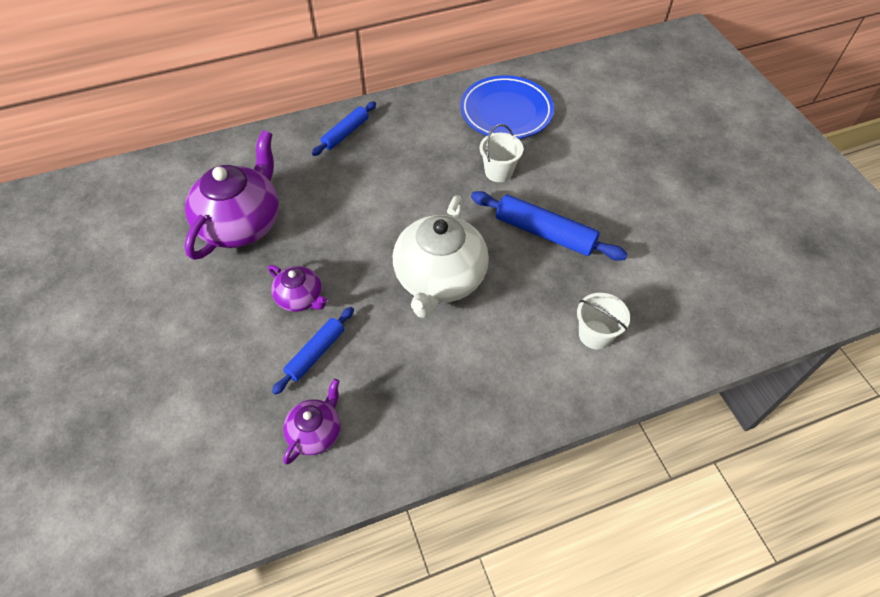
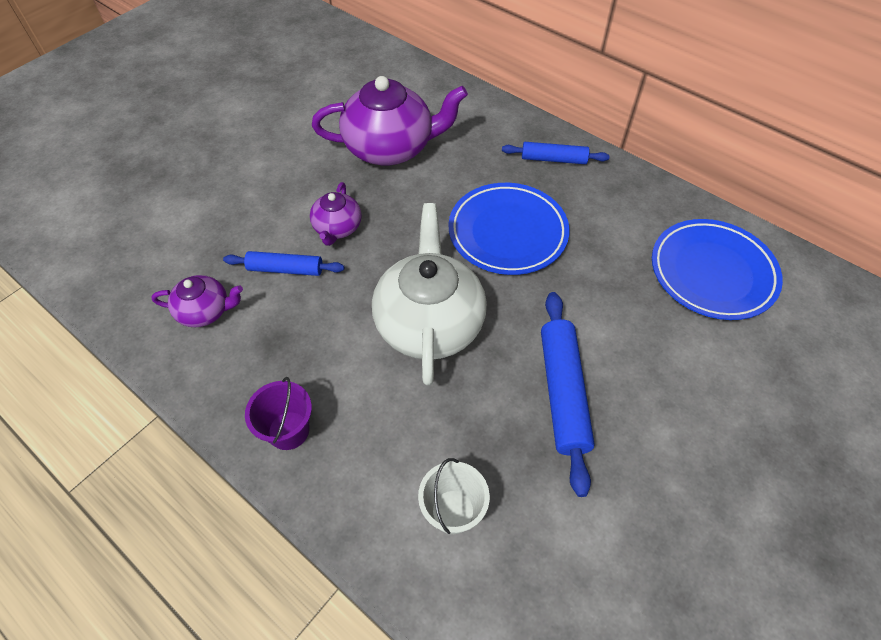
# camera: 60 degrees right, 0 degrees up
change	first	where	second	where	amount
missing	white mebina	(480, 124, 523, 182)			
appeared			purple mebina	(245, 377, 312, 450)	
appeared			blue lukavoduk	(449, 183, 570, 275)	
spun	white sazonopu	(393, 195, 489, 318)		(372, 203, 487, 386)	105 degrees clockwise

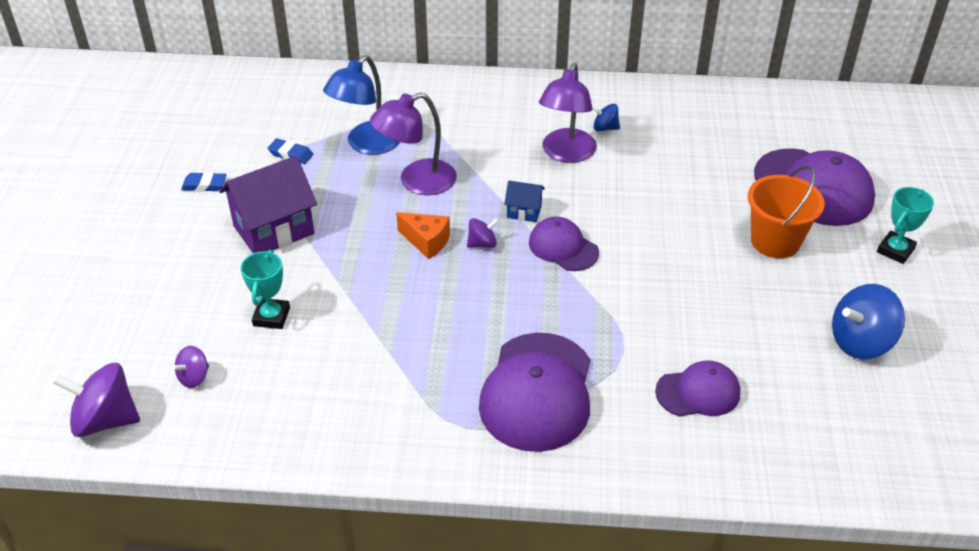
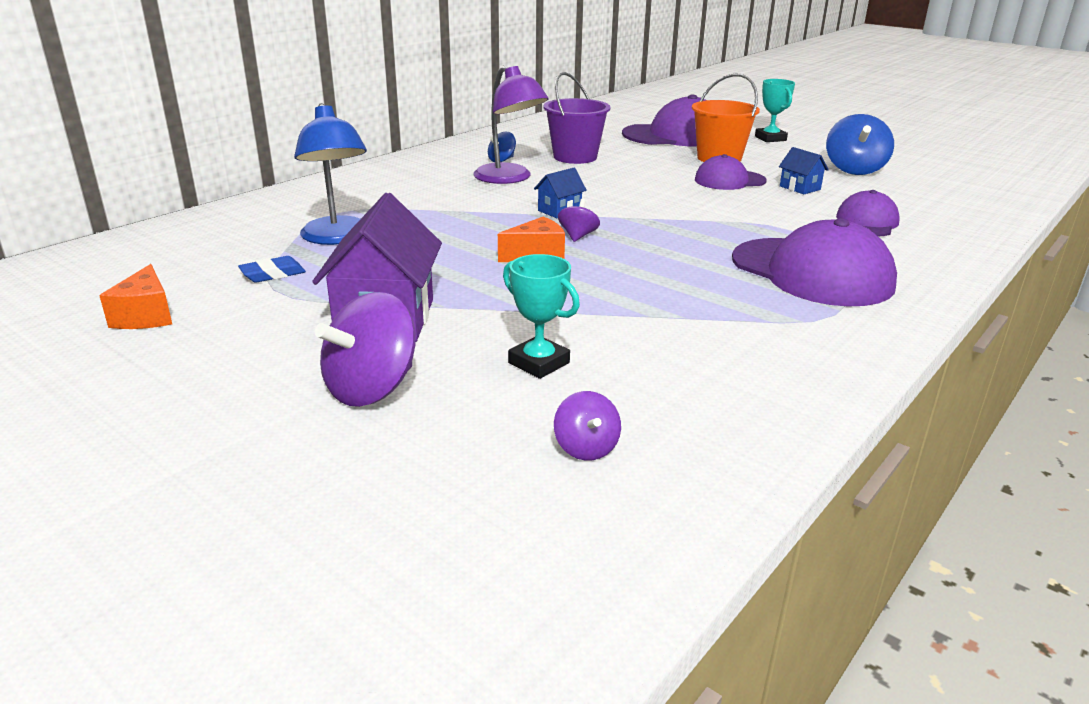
# camera: 55 degrees left, 15 degrees down
change	first	where	second	where	amount
missing	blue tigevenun	(181, 172, 227, 192)			
missing	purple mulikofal	(370, 93, 457, 195)			
appeared			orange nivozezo	(99, 264, 172, 329)	
appeared			purple mebina	(543, 72, 611, 164)	
appeared			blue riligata	(779, 147, 829, 194)	
relocated	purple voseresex	(53, 363, 140, 437)		(315, 292, 416, 407)	
relocated	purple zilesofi	(529, 217, 599, 271)		(695, 154, 767, 190)	

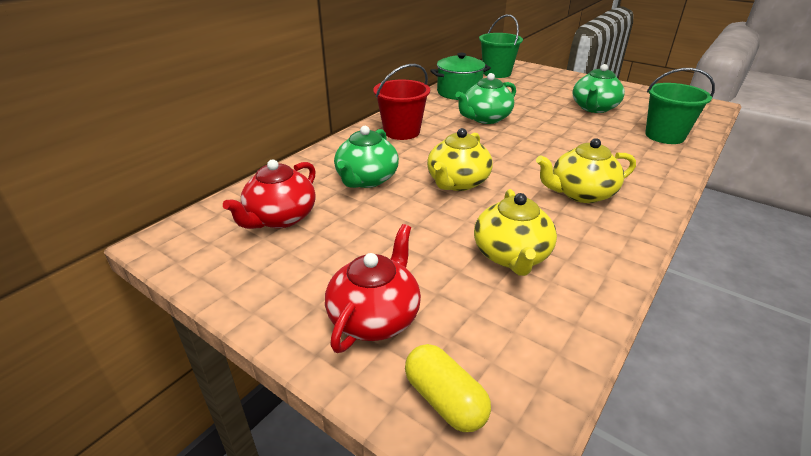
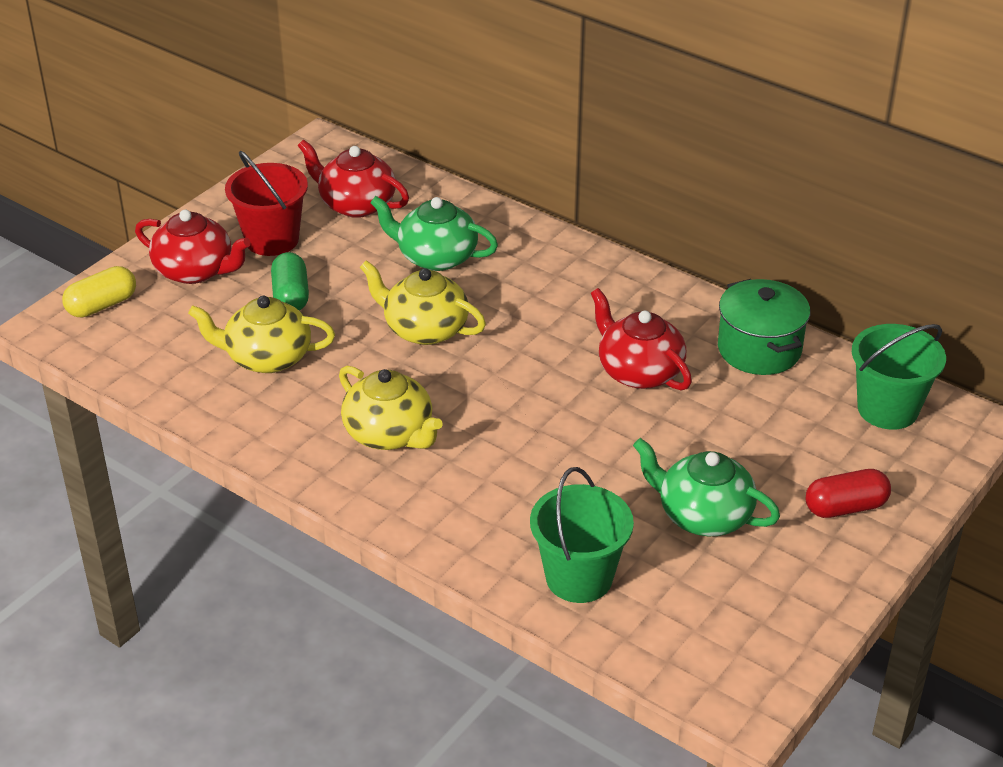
# camera: 90 degrees right, 5 degrees up
change	first	where	second	where	amount
appeared			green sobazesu	(271, 252, 309, 310)	
appeared			red sobazesu	(806, 469, 891, 518)	
relocated	red mebina	(373, 64, 430, 140)		(225, 151, 308, 256)	
colour	green sazonopu	(455, 73, 516, 124)	red sazonopu	(591, 288, 692, 391)	
spun	yellow sazonopu	(536, 138, 636, 203)		(339, 366, 443, 450)	150 degrees clockwise

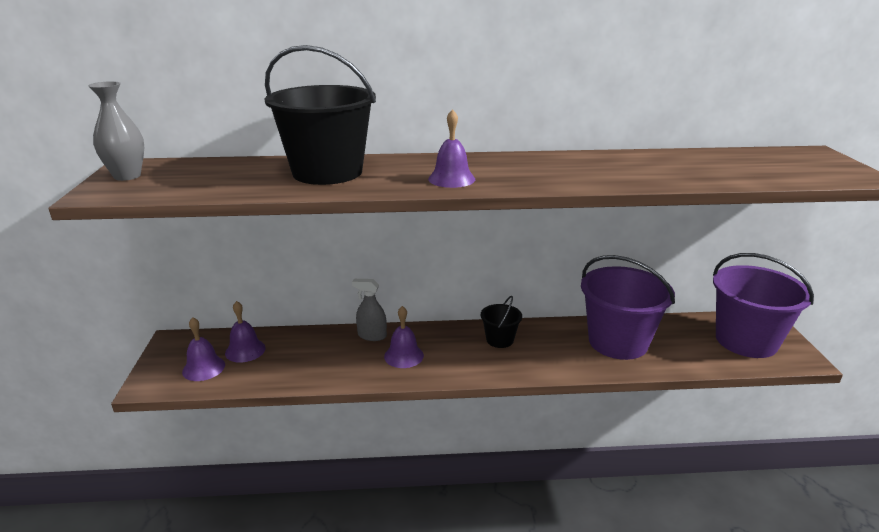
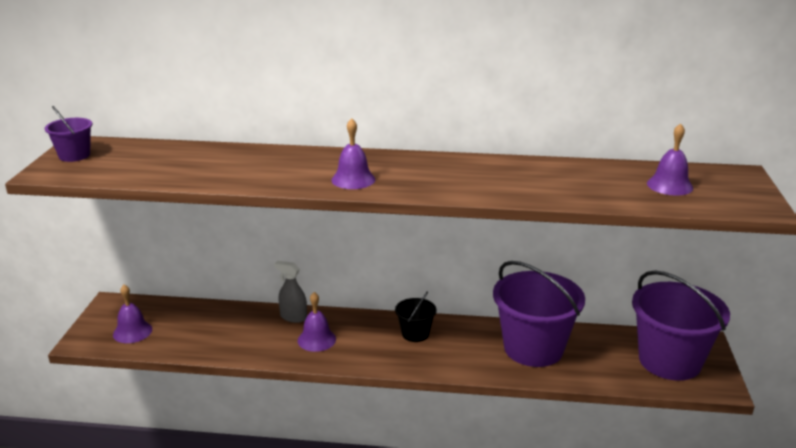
# camera: 10 degrees right, 0 degrees up
change	first	where	second	where	amount
missing	black mebina	(265, 45, 376, 185)			
relocated	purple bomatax	(225, 301, 266, 363)		(647, 123, 693, 195)	
exchanged	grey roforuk	(88, 81, 144, 181)	purple mebina	(45, 106, 92, 162)	

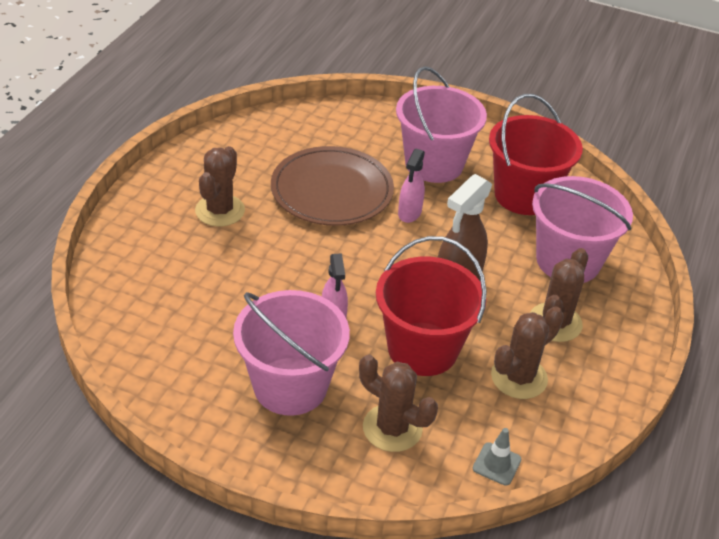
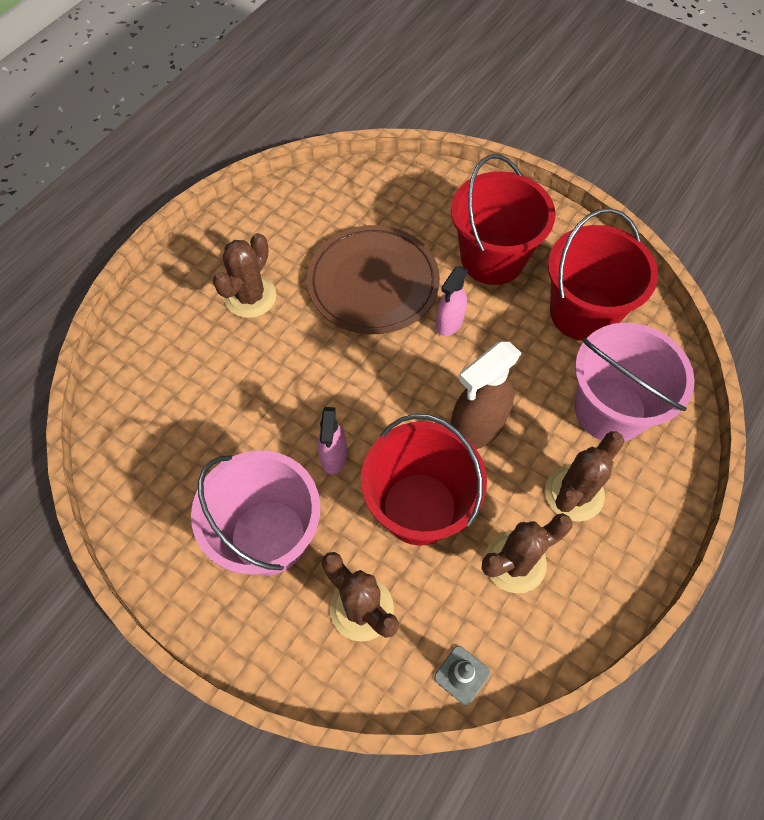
# camera: 15 degrees right, 20 degrees up
change	first	where	second	where	amount
colour	pink mebina	(396, 66, 487, 183)	red mebina	(451, 154, 556, 285)	

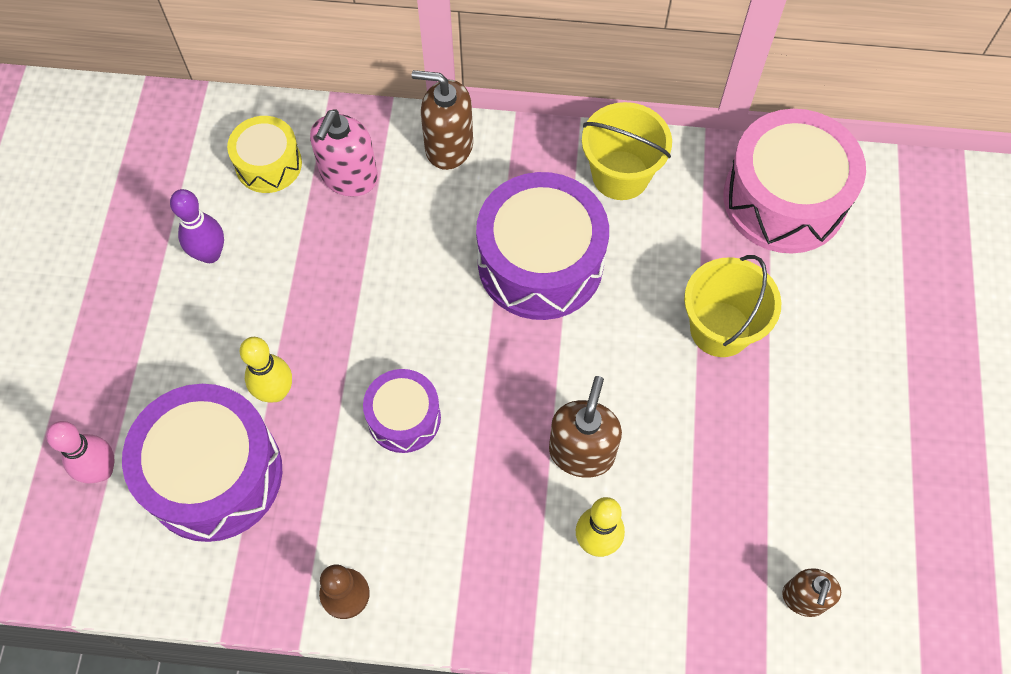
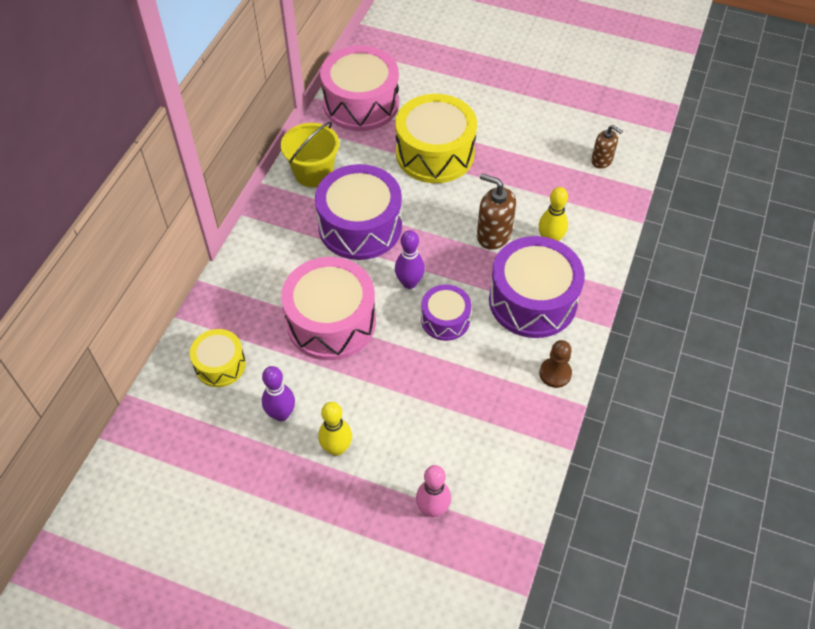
# camera: 75 degrees left, 10 degrees down
change	first	where	second	where	amount
missing	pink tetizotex	(310, 109, 378, 197)			
missing	brown tetizotex	(412, 70, 473, 170)			
appeared			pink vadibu	(281, 257, 376, 360)	
appeared			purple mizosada	(395, 230, 425, 289)	
relocated	purple vadibu	(122, 384, 282, 542)		(489, 236, 585, 338)	
relocated	yellow mizosada	(240, 337, 292, 403)		(318, 402, 352, 456)	
exchanged	yellow mebina	(684, 255, 782, 357)	yellow vadibu	(396, 94, 477, 183)	

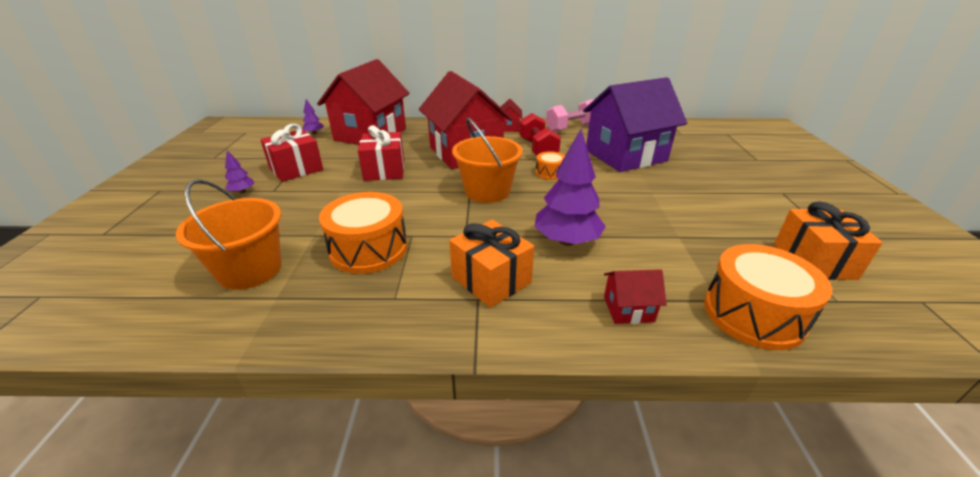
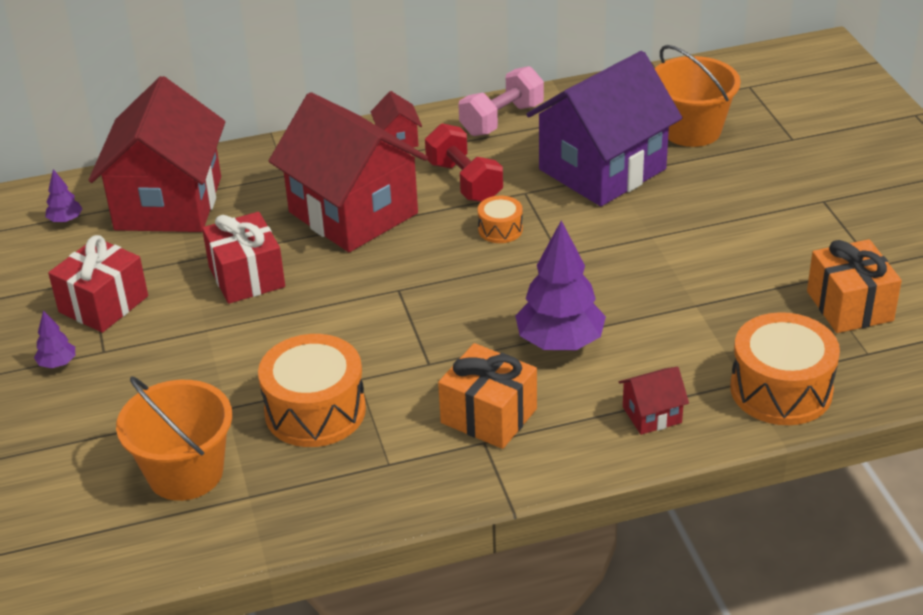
# camera: 15 degrees left, 5 degrees up
change	first	where	second	where	amount
relocated	orange mebina	(452, 117, 523, 203)		(655, 45, 741, 147)	

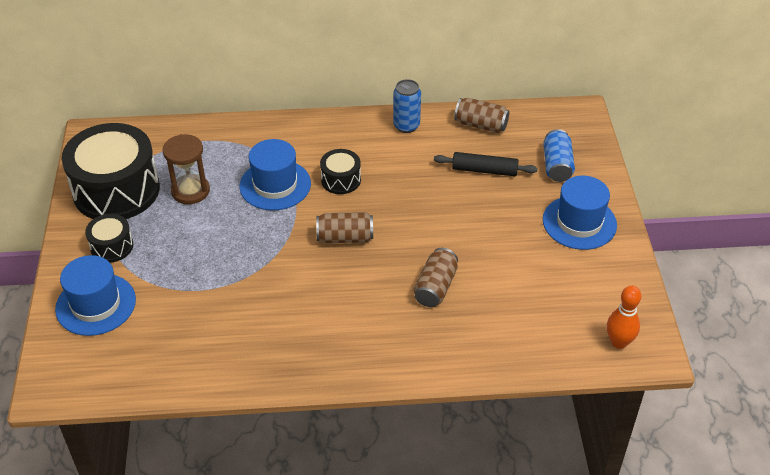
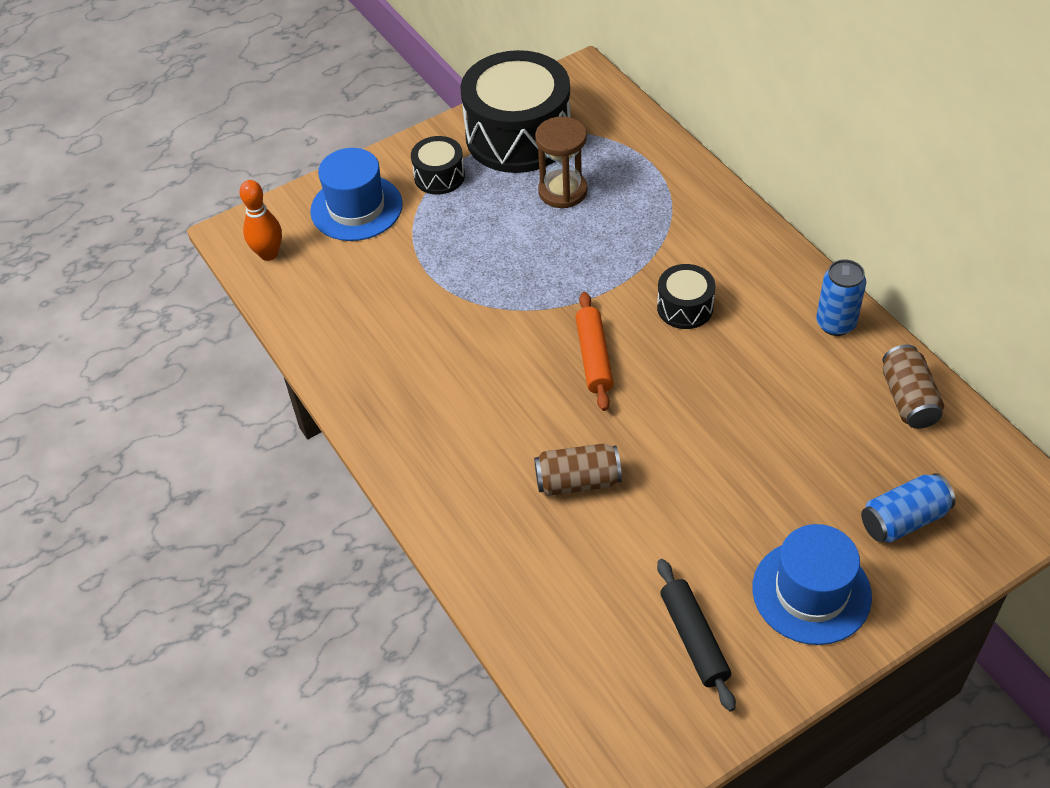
# camera: 65 degrees right, 5 degrees up
change	first	where	second	where	amount
missing	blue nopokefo	(239, 139, 311, 210)			
relocated	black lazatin	(434, 152, 537, 176)		(657, 559, 736, 712)	
relocated	orange mizosada	(607, 285, 641, 349)		(239, 180, 282, 261)	
exchanged	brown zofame	(316, 212, 373, 243)	orange lazatin	(575, 292, 613, 411)	

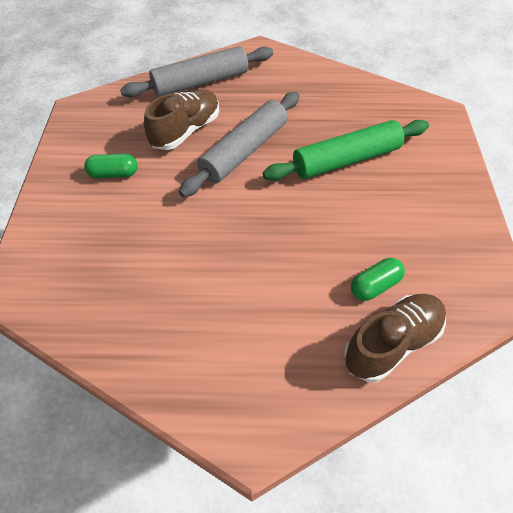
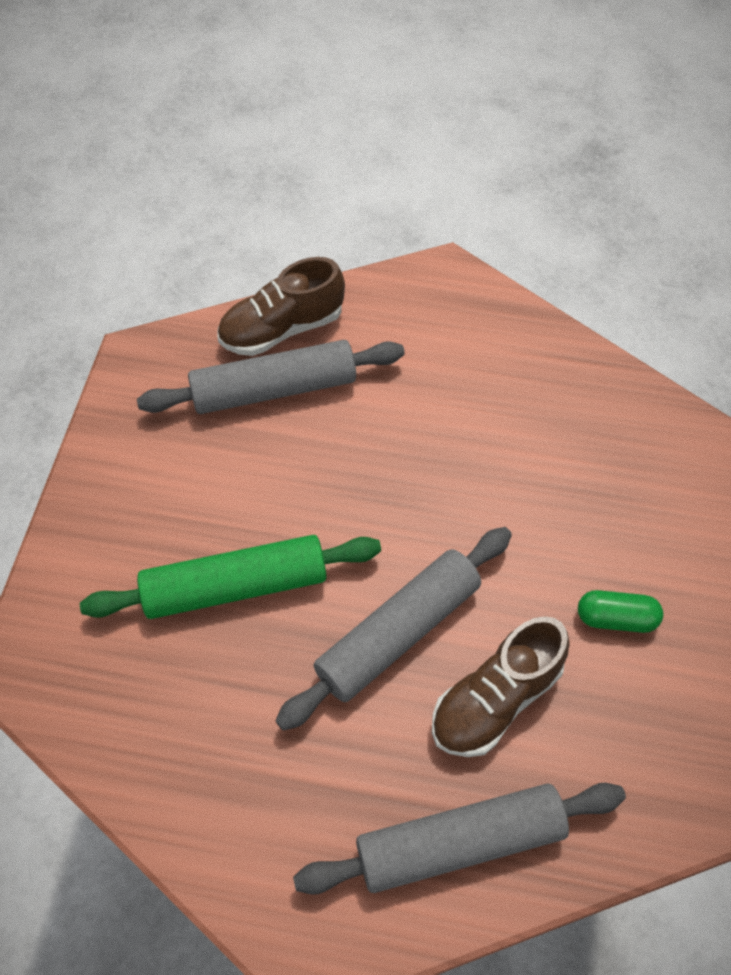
# camera: 170 degrees left, 5 degrees up
change	first	where	second	where	amount
exchanged	green sobazesu	(351, 258, 405, 301)	grey lazatin	(137, 340, 405, 414)	

